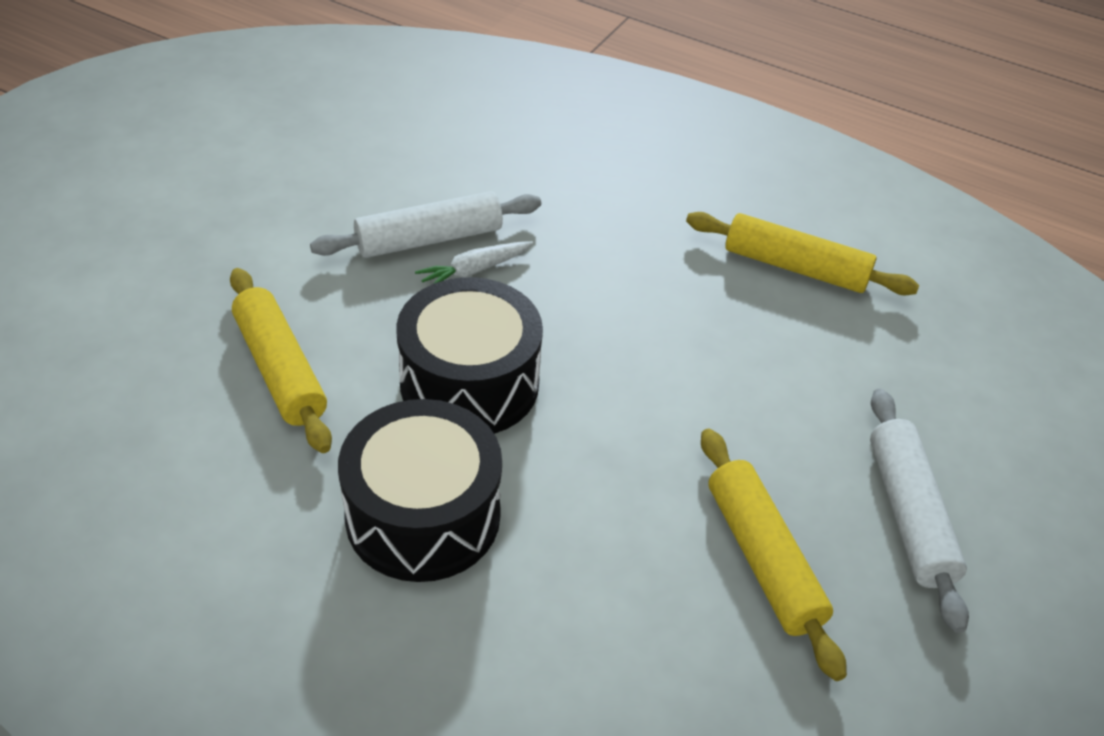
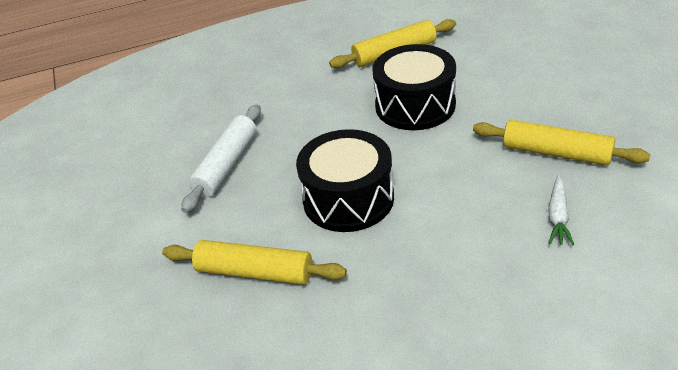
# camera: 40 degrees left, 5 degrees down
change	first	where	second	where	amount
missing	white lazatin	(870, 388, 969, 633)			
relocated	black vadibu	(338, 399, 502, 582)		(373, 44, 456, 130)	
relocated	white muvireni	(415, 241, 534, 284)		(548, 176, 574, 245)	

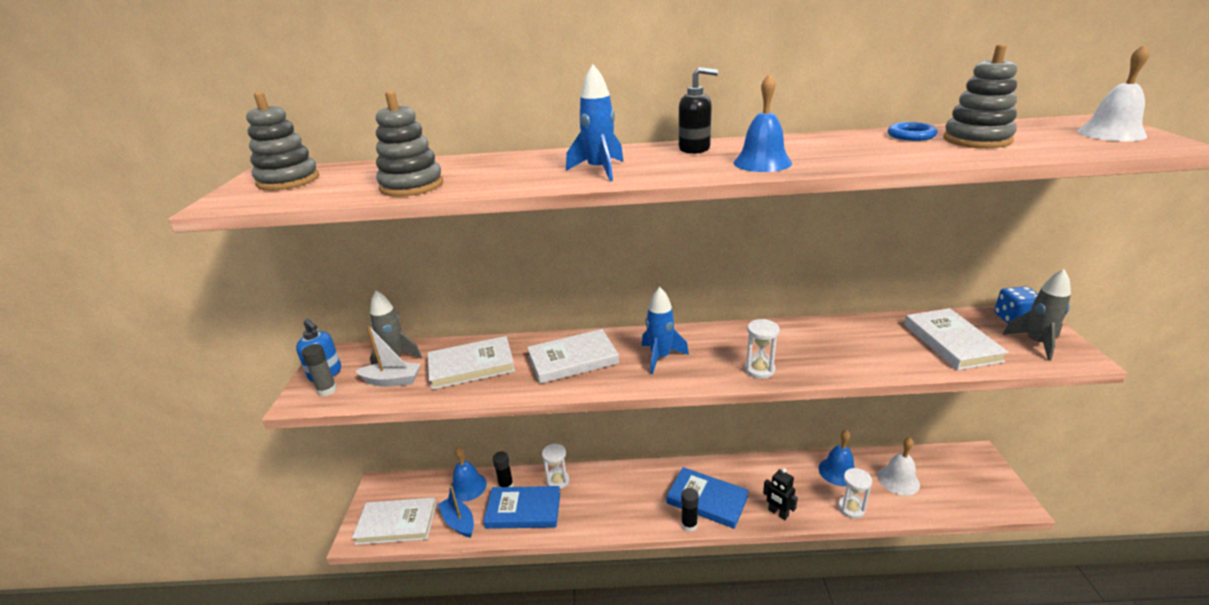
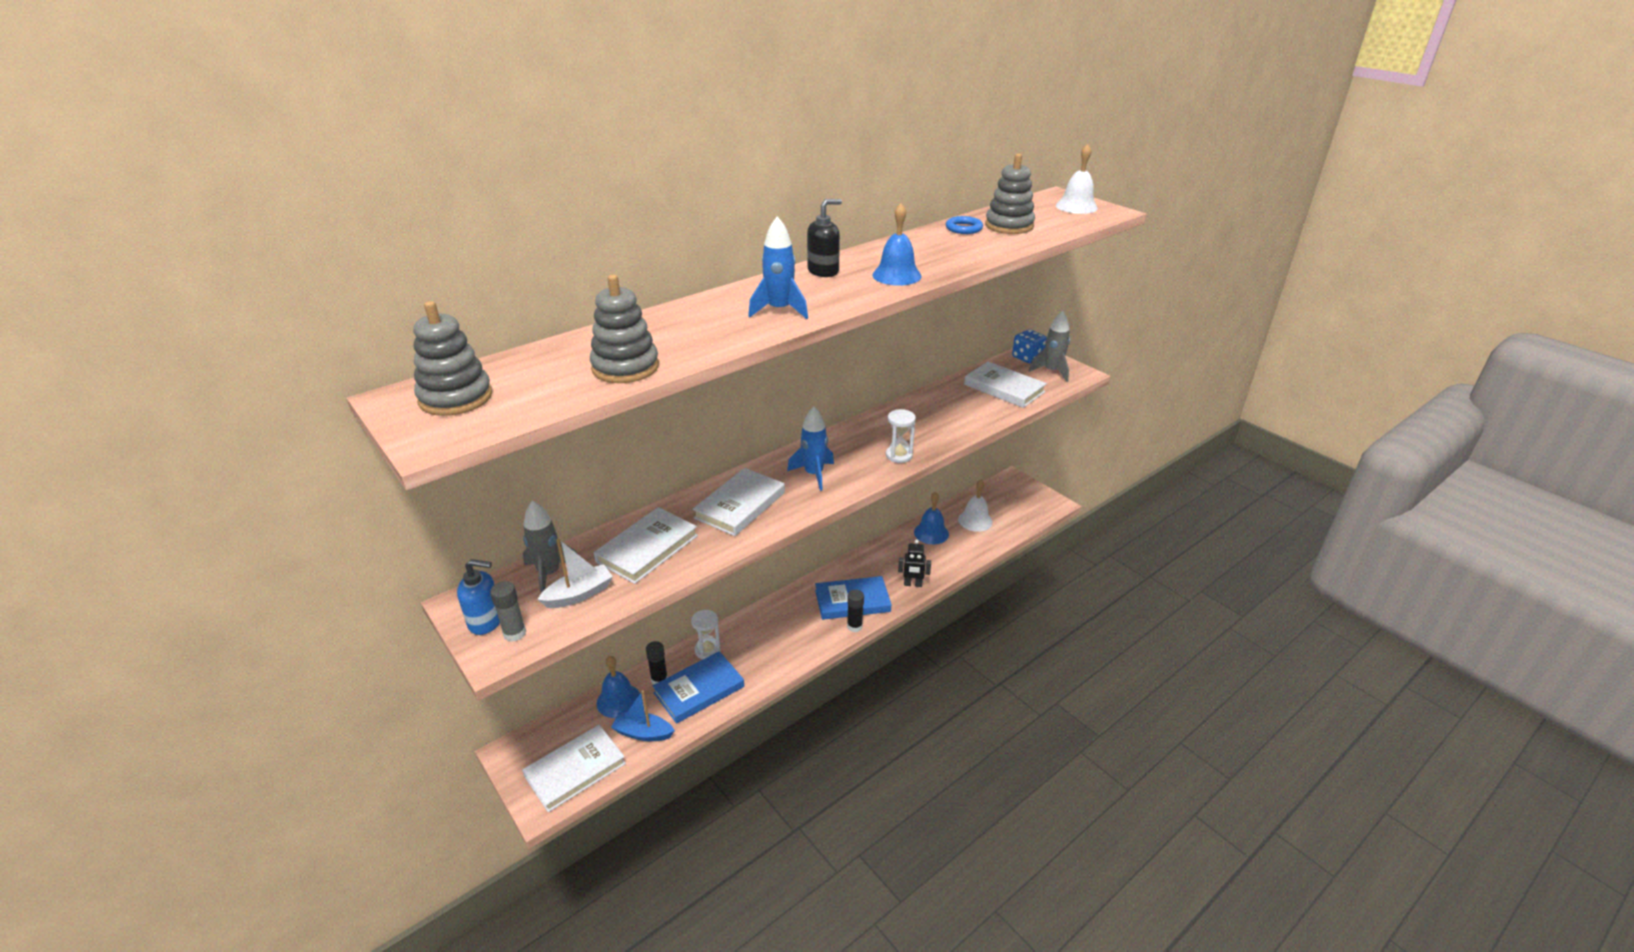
# camera: 40 degrees left, 5 degrees up
change	first	where	second	where	amount
missing	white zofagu	(838, 468, 872, 519)			

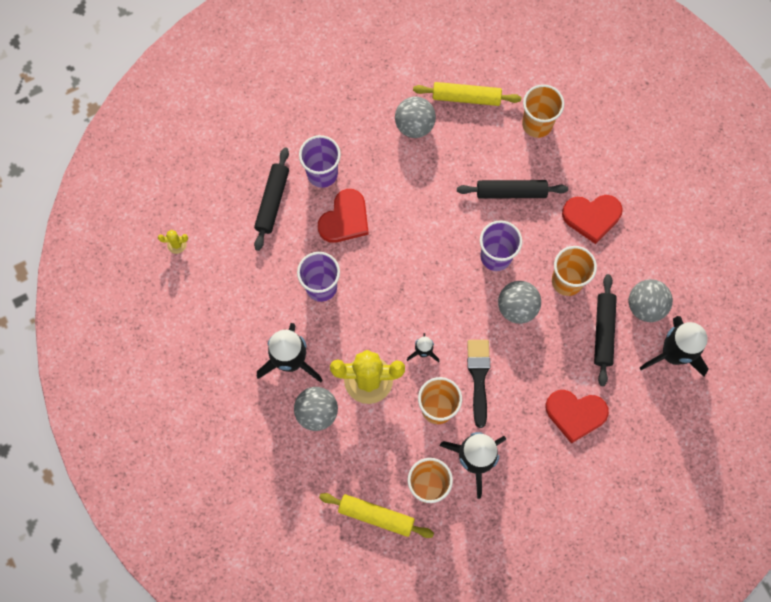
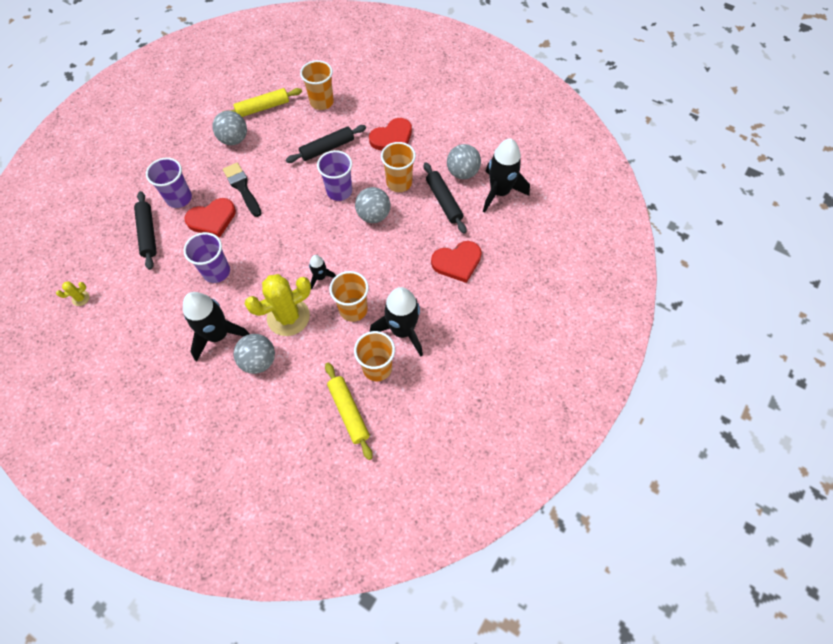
# camera: 30 degrees left, 10 degrees down
change	first	where	second	where	amount
relocated	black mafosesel	(467, 340, 490, 428)		(223, 163, 262, 217)	
spun	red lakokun	(318, 189, 369, 243)		(184, 198, 236, 237)	60 degrees clockwise
spun	yellow lazatin	(319, 493, 434, 538)		(325, 363, 373, 460)	75 degrees clockwise

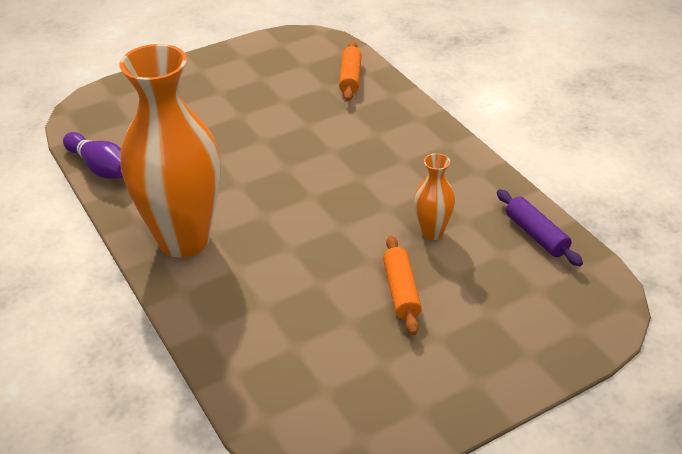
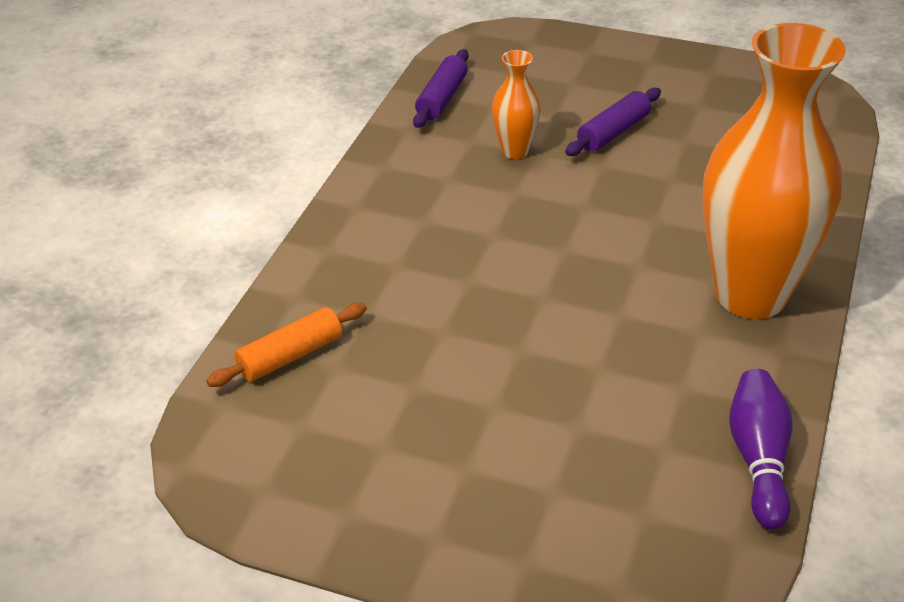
# camera: 130 degrees left, 0 degrees up
change	first	where	second	where	amount
colour	orange lazatin	(383, 235, 422, 335)	purple lazatin	(565, 88, 661, 156)	

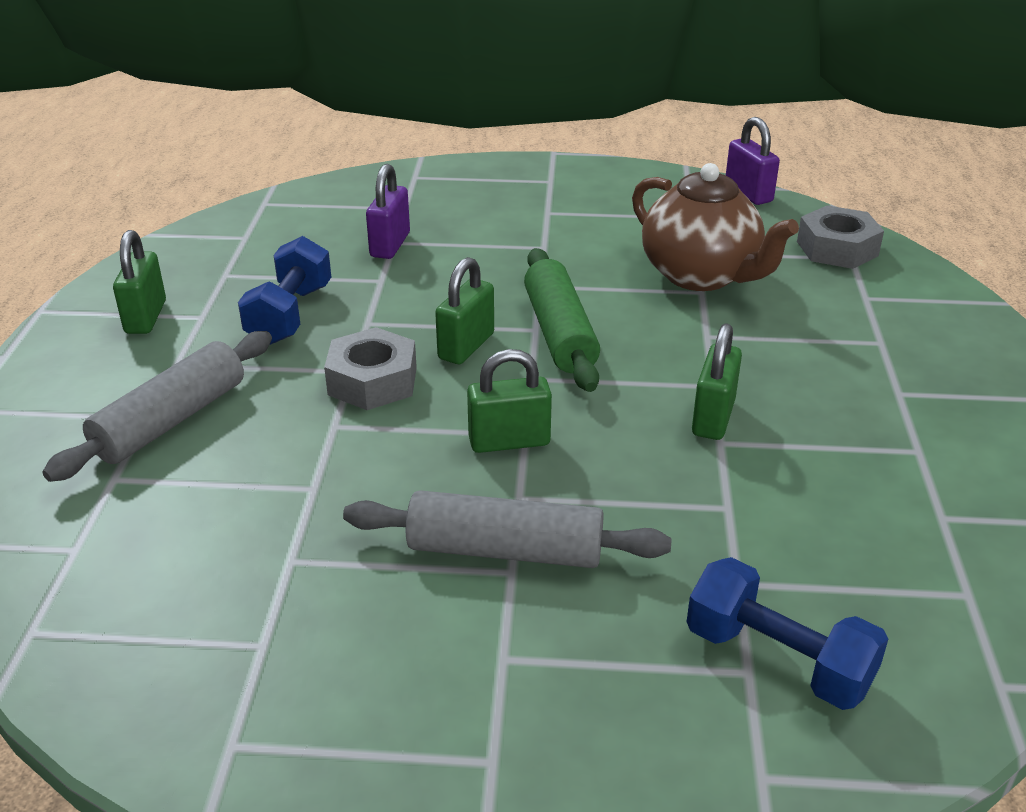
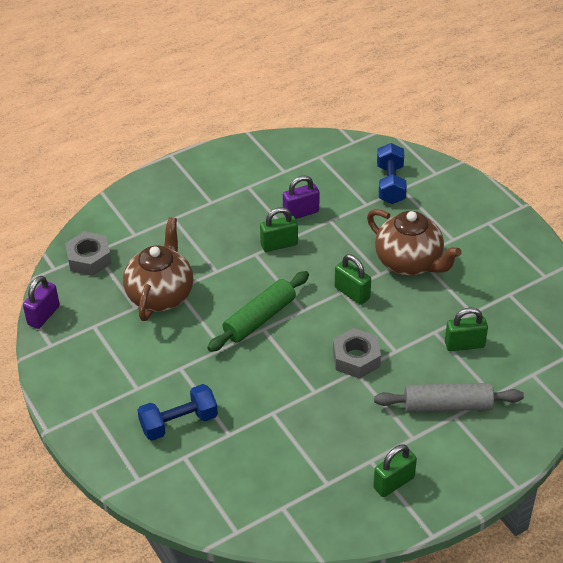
# camera: 125 degrees left, 10 degrees up
change	first	where	second	where	amount
relocated	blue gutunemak	(238, 236, 331, 345)		(137, 384, 218, 441)	
relocated	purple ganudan	(366, 164, 410, 259)		(283, 175, 320, 219)	
relocated	green ganudan	(435, 257, 494, 364)		(445, 308, 488, 351)	
exchanged	grey lazatin	(343, 490, 672, 568)	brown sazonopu	(367, 209, 462, 275)	

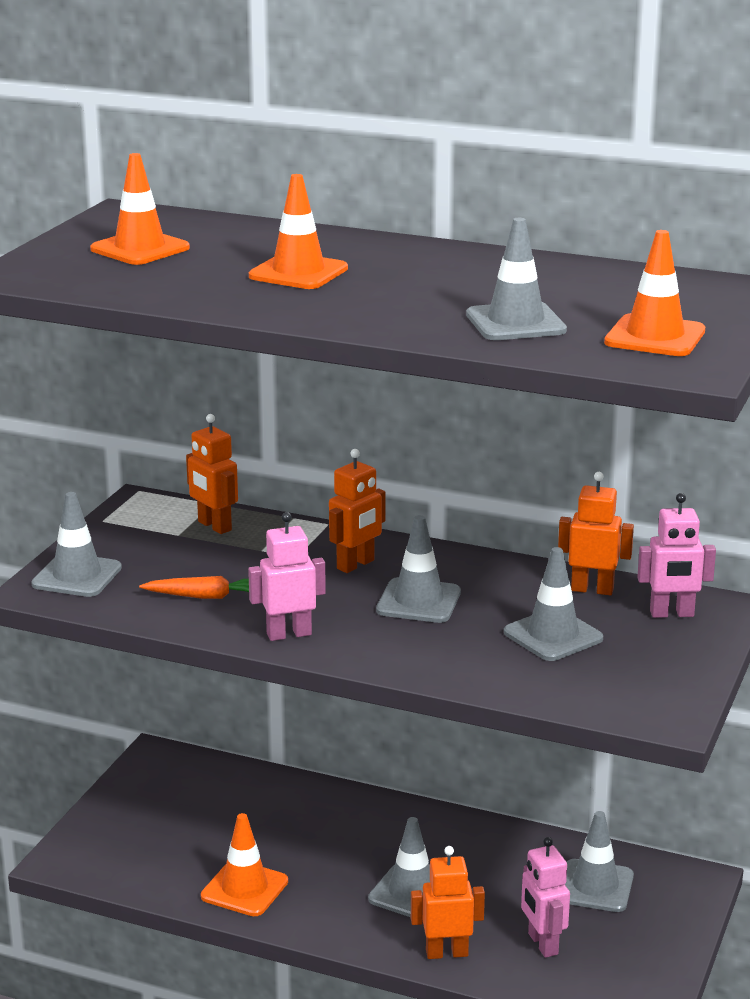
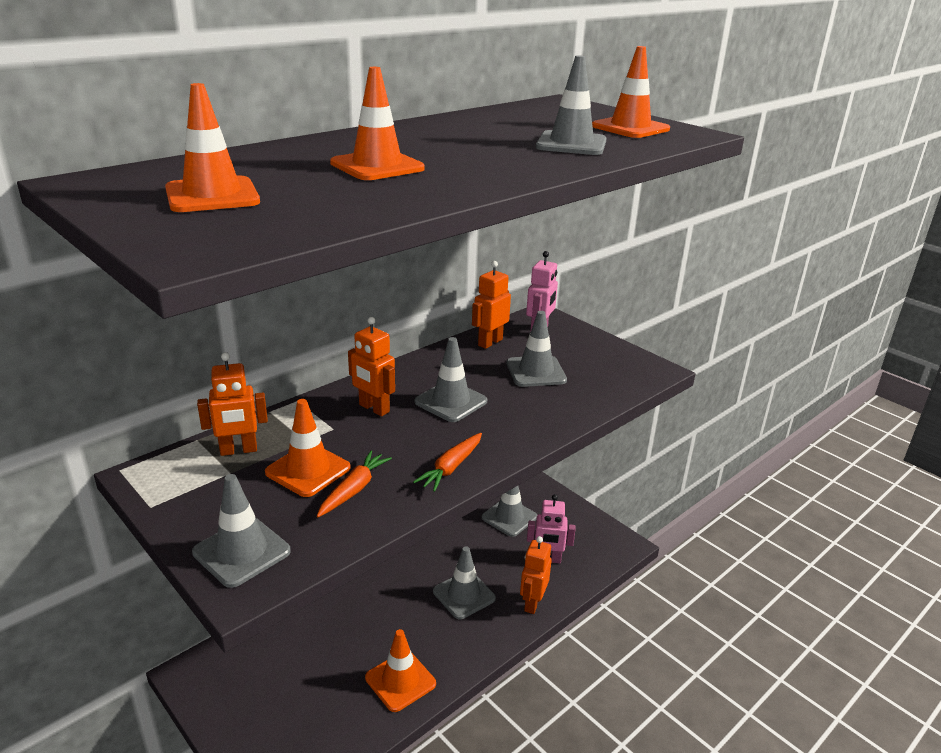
# camera: 65 degrees left, 5 degrees up
change	first	where	second	where	amount
appeared			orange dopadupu	(265, 399, 351, 497)	
exchanged	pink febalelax	(248, 512, 326, 641)	orange muvireni	(413, 433, 482, 492)	
spun	orange febalelax	(329, 449, 386, 573)		(348, 317, 395, 416)	150 degrees clockwise

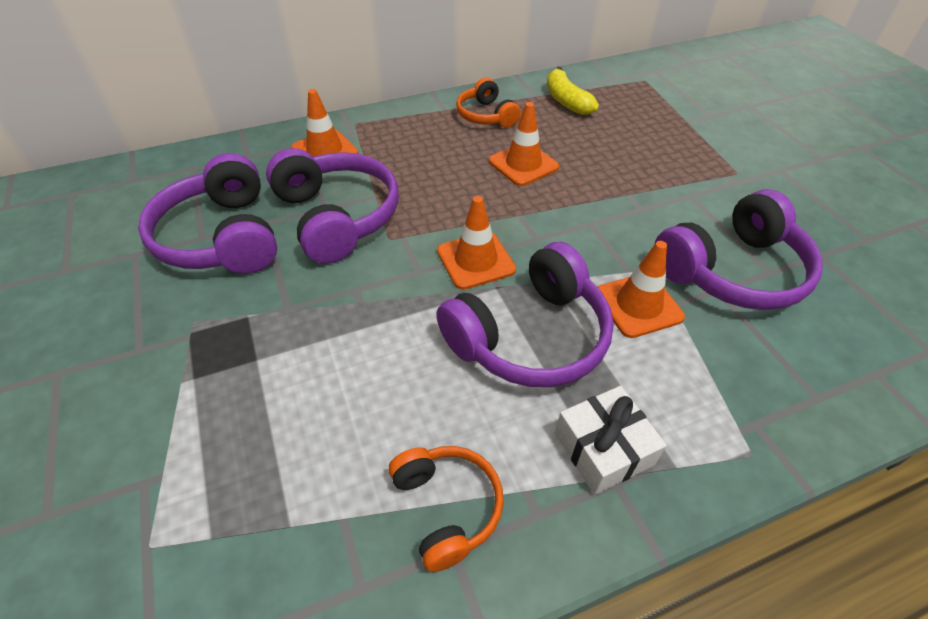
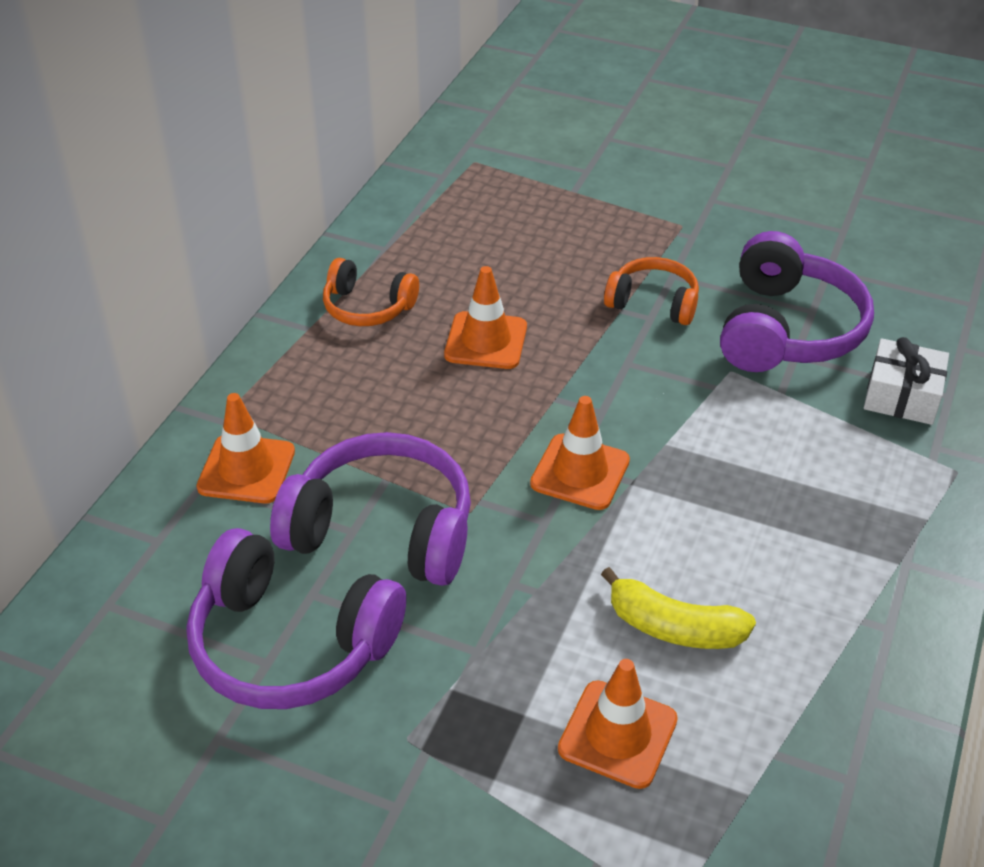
# camera: 45 degrees left, 5 degrees down
change	first	where	second	where	amount
missing	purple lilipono	(436, 242, 614, 387)			
relocated	orange lilipono	(389, 446, 504, 572)		(604, 257, 699, 325)	
relocated	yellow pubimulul	(547, 66, 599, 115)		(601, 567, 756, 649)	
relocated	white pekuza	(555, 386, 667, 495)		(864, 337, 949, 425)	
relocated	orange dopadupu	(598, 241, 685, 338)		(558, 659, 678, 789)	

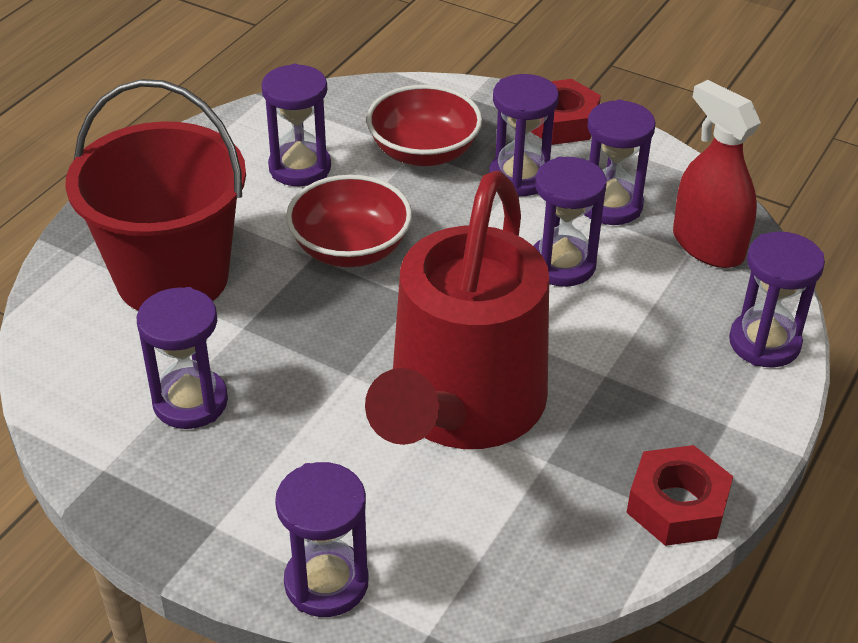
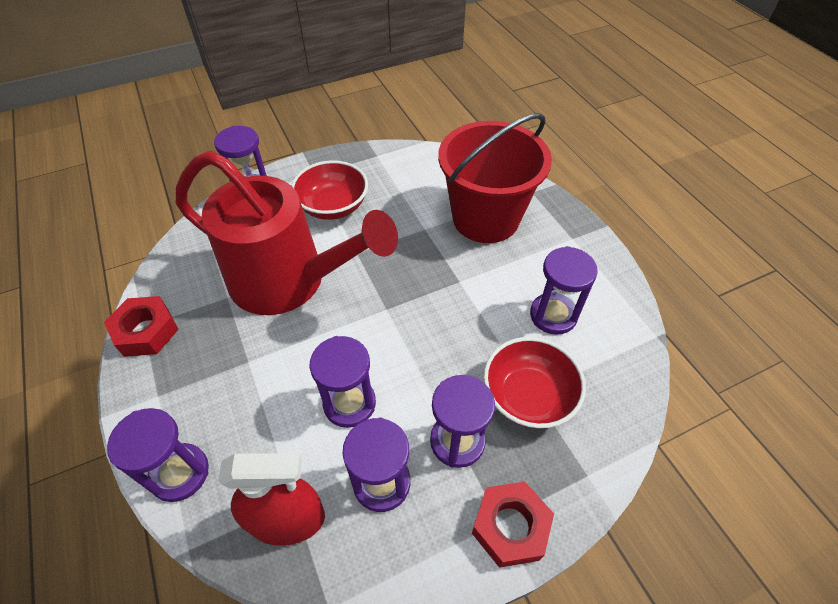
# camera: 125 degrees right, 10 degrees up
change	first	where	second	where	amount
missing	purple zofagu	(137, 287, 228, 429)			
relocated	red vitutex	(286, 175, 412, 267)		(291, 160, 368, 220)	
spun	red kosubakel	(365, 170, 549, 449)		(176, 151, 398, 315)	150 degrees clockwise

